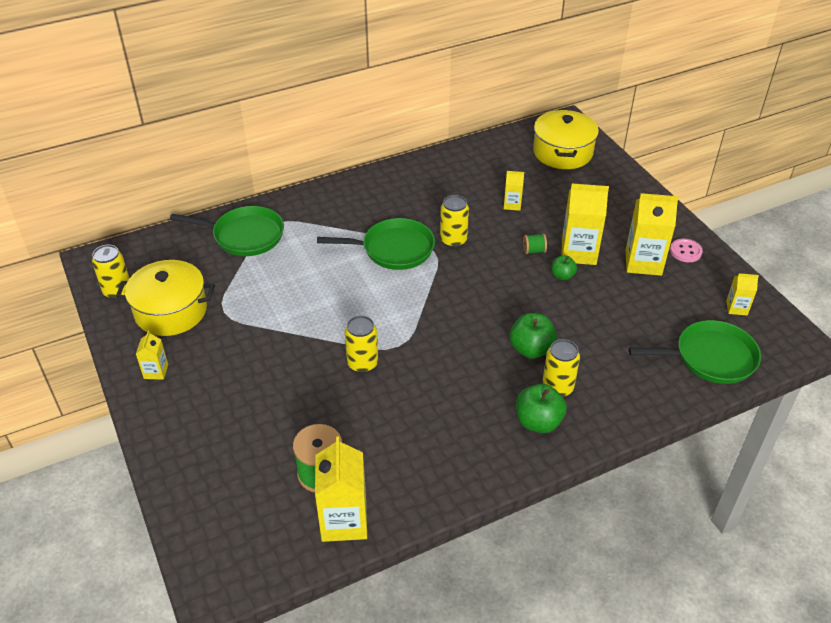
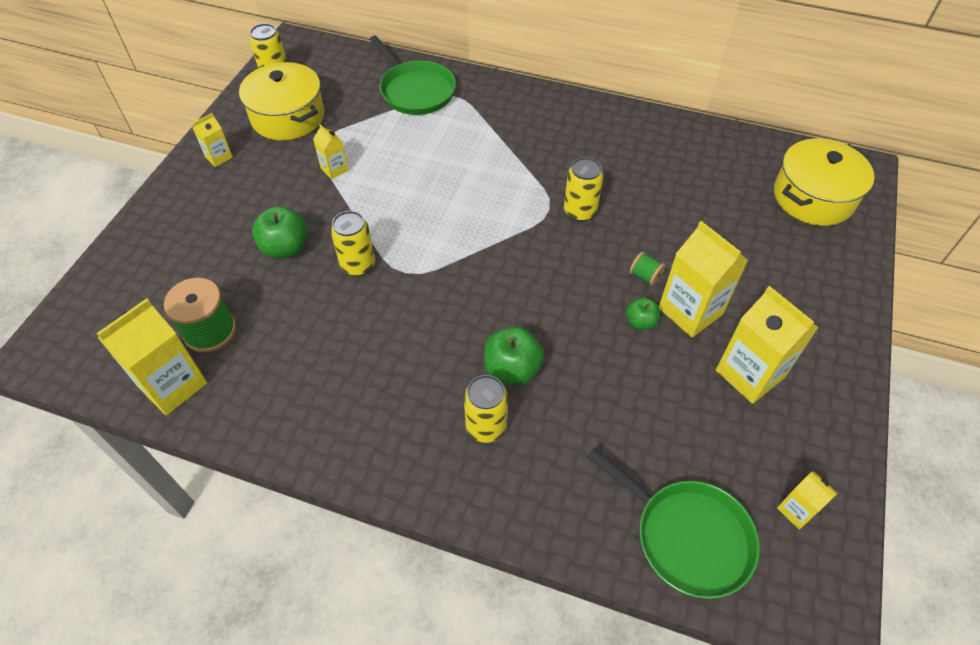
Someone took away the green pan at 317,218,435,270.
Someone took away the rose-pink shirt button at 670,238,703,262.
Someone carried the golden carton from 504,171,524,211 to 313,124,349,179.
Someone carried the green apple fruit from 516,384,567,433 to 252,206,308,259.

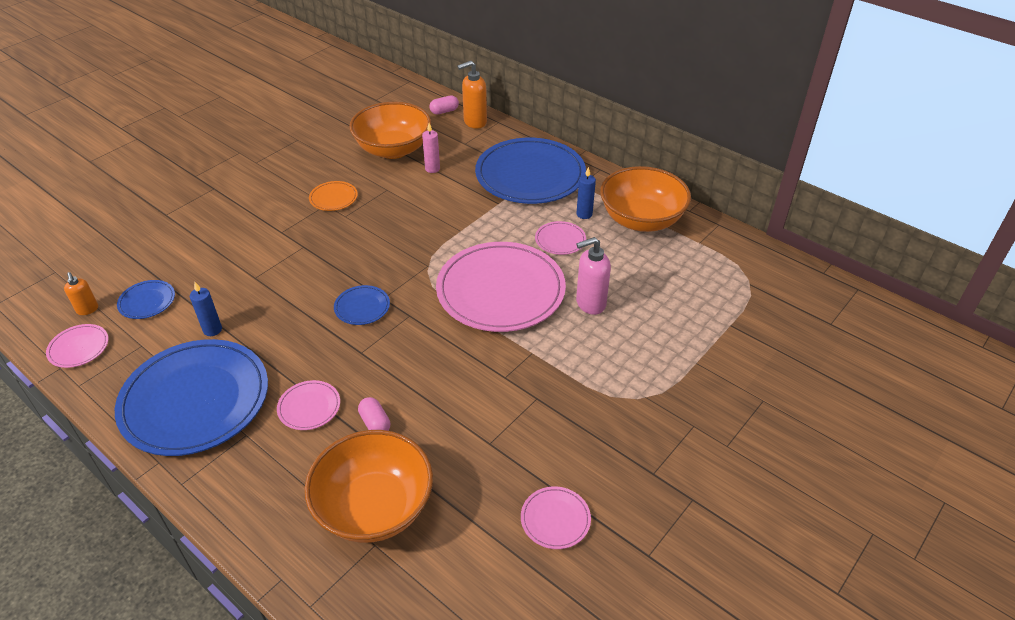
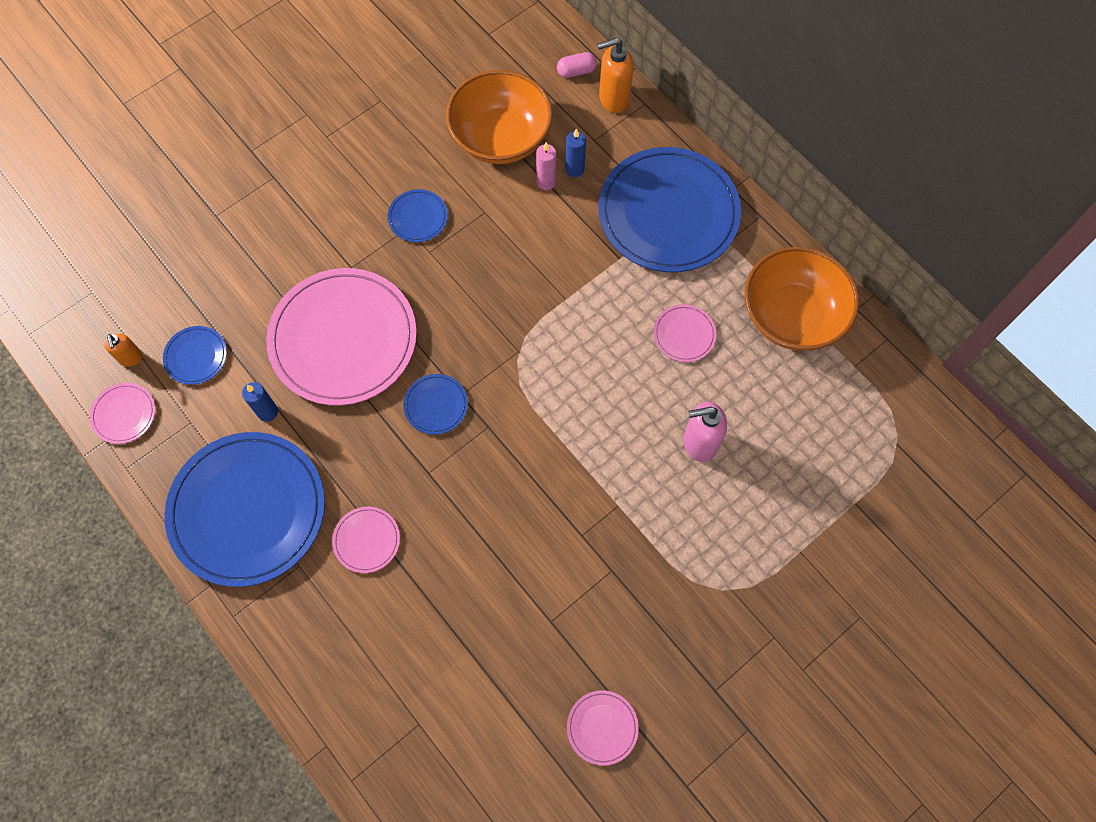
Someone took away the bright orange bowl at 305,430,433,543.
Someone took away the rose-pink capsule at 358,397,390,431.
Someone carried the rose-pink plate from 436,242,566,332 to 266,268,417,406.
Someone carried the royal blue candle from 577,167,596,219 to 565,128,586,177.
Someone repainted the bright orange plate at 309,181,358,211, which became the royal blue plate at 387,189,448,242.

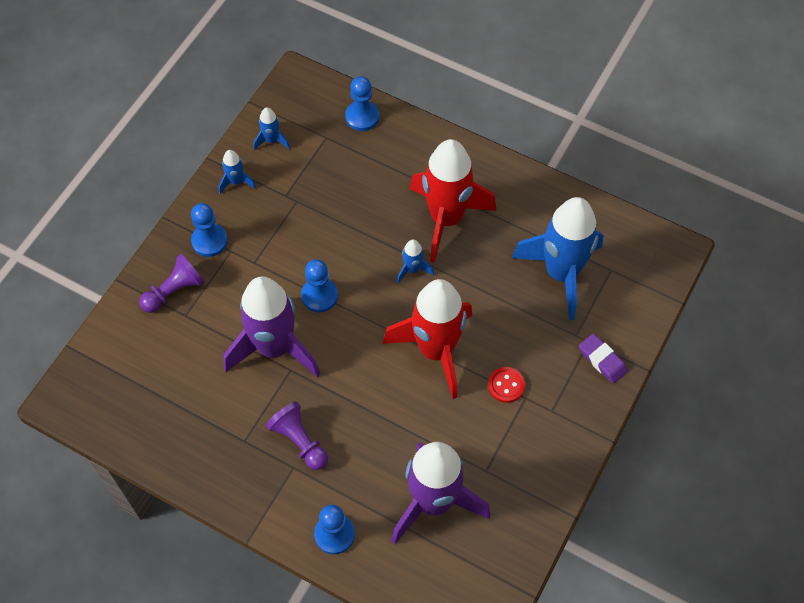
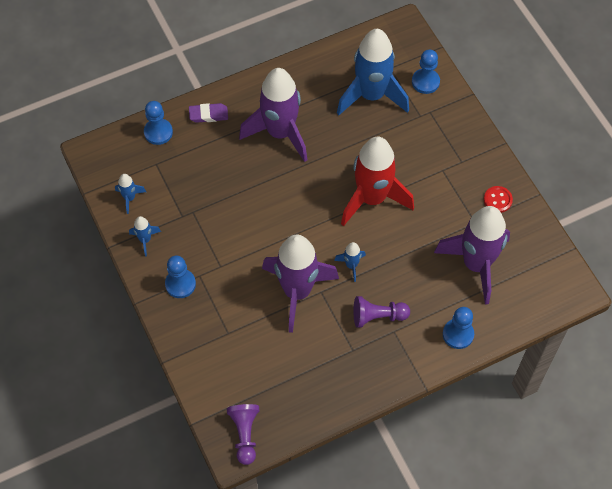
Someone carried the purple game pawn from 139,254,205,313 to 227,404,260,465.
Someone carried the royal blue game pawn from 301,259,338,312 to 412,50,440,94.
Someone carried the royal blue rocket from 397,240,434,284 to 334,242,366,282.
Someone carried the scarlet shirt button from 488,367,525,403 to 484,186,513,213.
Someone carried the purple gum eraser from 579,333,628,384 to 189,103,228,123.
Someone repainted the scarlet rocket at 410,139,496,263, which became the purple rocket at 239,68,307,162.

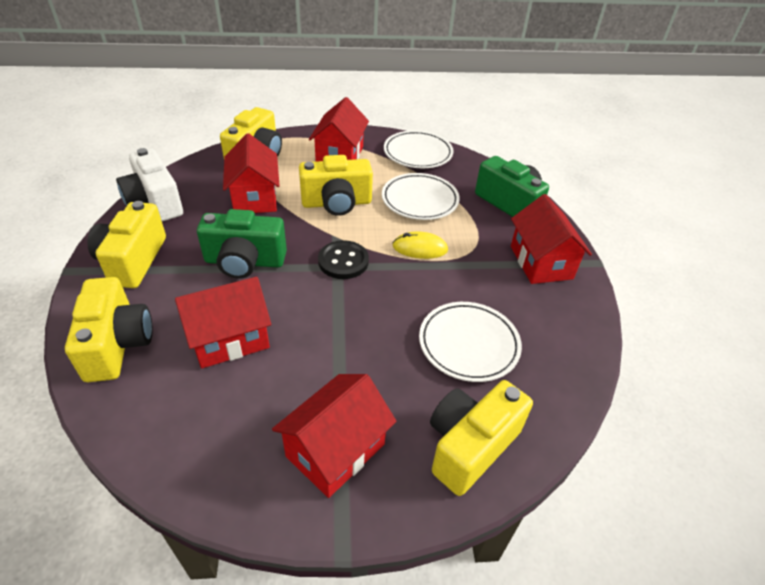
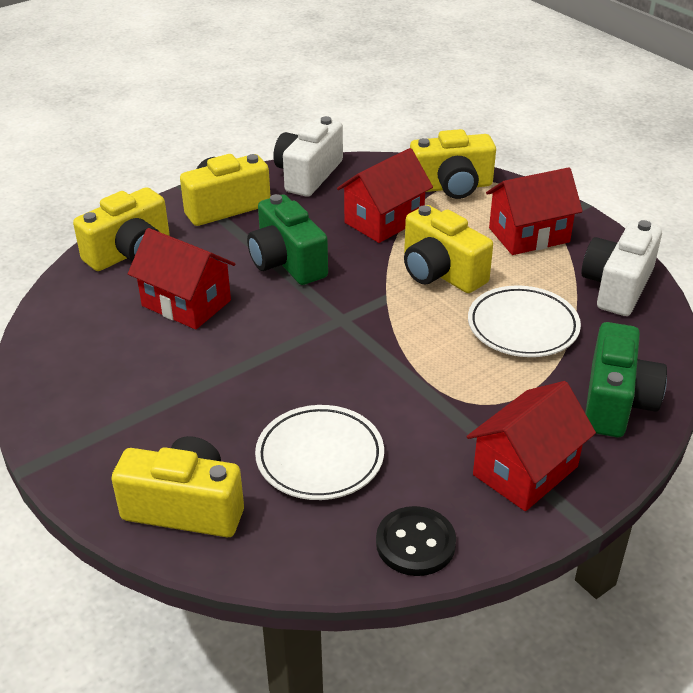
Someone took away the scarlet toy house at 272,374,397,498.
Someone took away the golden mouse at 393,231,448,259.
Someone carried the jet-black shirt button from 318,240,369,279 to 376,506,456,576.
Someone swapped the pure white plate at 384,130,454,168 for the pure white camera at 581,220,662,316.

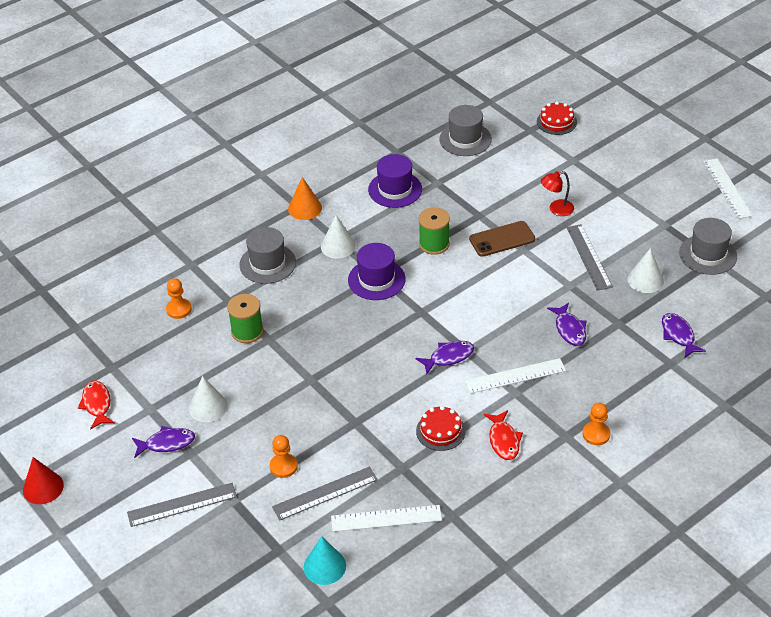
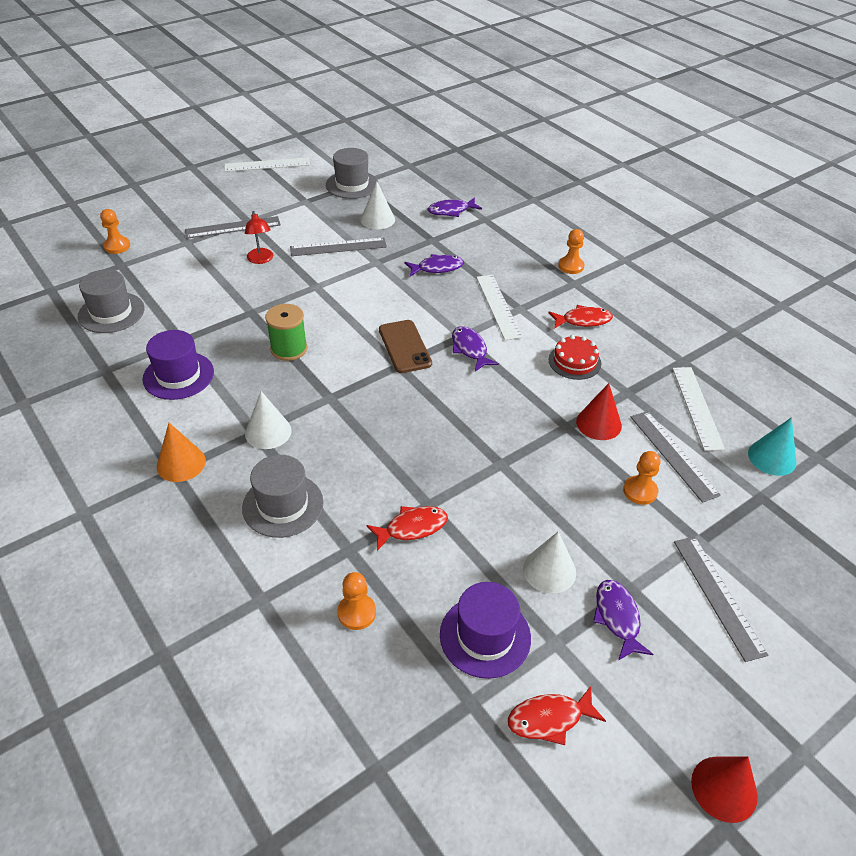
Someone put down the ash-grey straightedge at 185,216,281,239.
Someone put down the scarlet cone at 576,383,622,440.
Someone carried the purple hat from 348,243,406,300 to 440,582,531,679.
Someone carried the dark brown mobile phone from 469,221,535,257 to 379,320,432,373.
Someone swapped the green spool at 227,294,264,343 for the scarlet toy fish at 366,506,448,551.
Someone swapped the scarlet layer cake at 537,102,577,135 for the bright orange game pawn at 100,209,130,254.

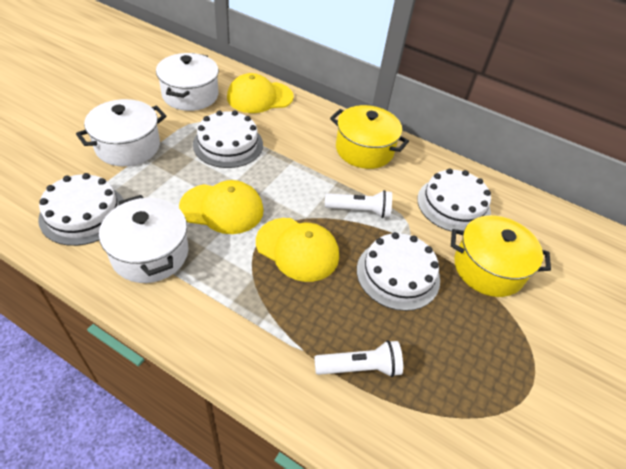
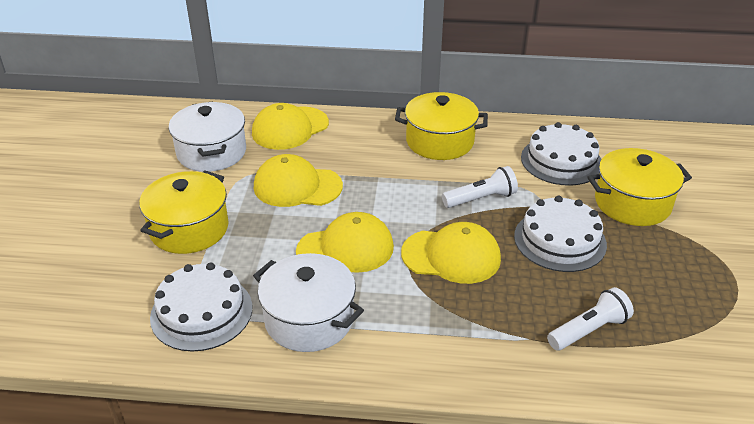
Someone swapped the pure white layer cake at 193,110,263,168 for the golden peaked cap at 254,154,343,207.
Someone repainted the pure white stockpot at 76,99,166,166, which became the golden stockpot at 139,170,229,254.

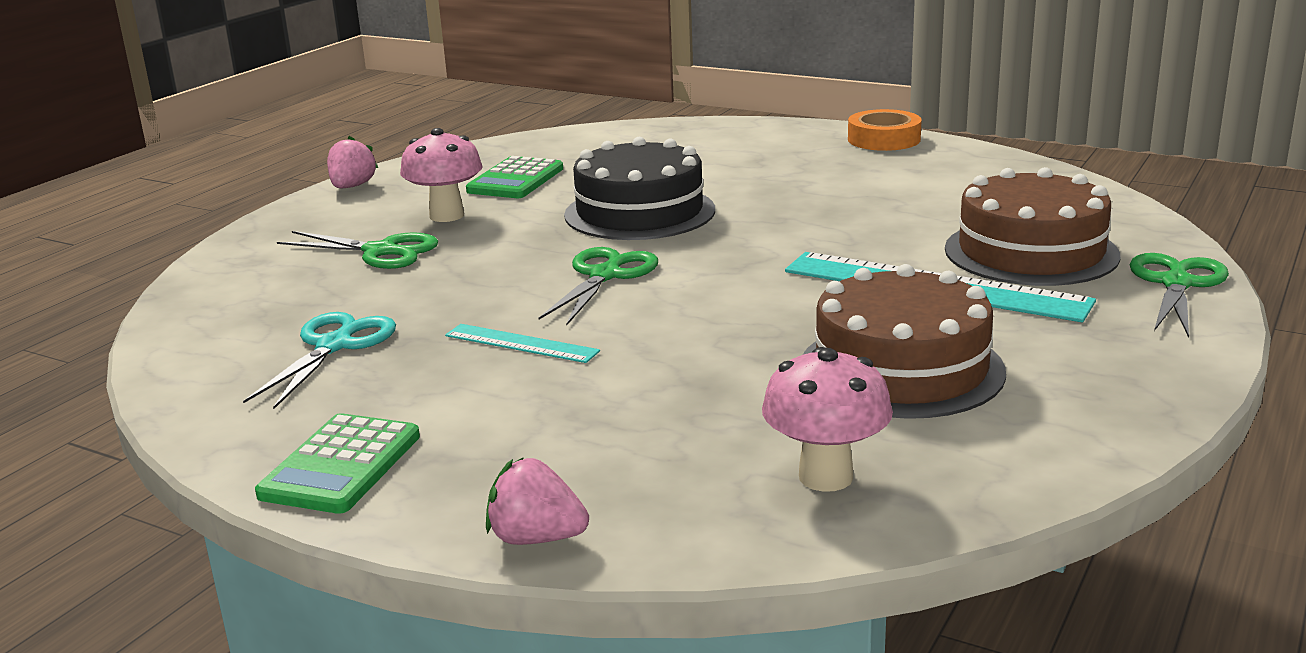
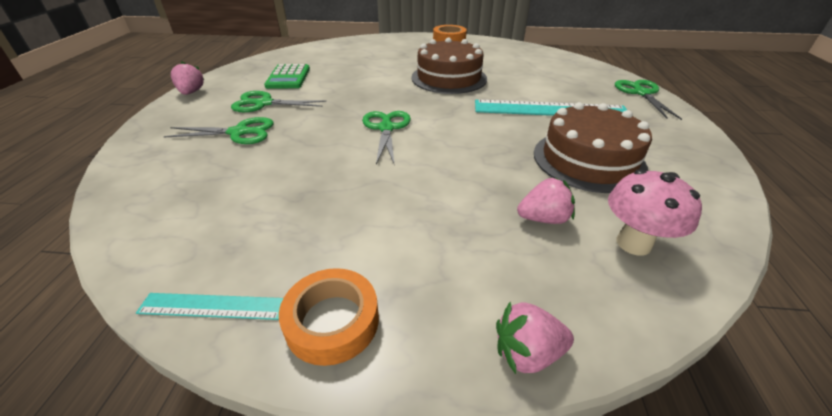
Someone took away the aqua scissors at 243,312,396,409.
Someone took away the jet-black layer cake at 564,137,715,240.
Someone put down the rose-pink toy strawberry at 517,177,575,224.
Someone carried the aqua straightedge from 445,324,600,363 to 136,293,283,320.
Someone carried the dark brown layer cake from 945,167,1120,286 to 411,38,487,94.
Someone swapped the green pocket calculator at 255,413,420,514 for the bright orange roll of tape at 279,268,379,366.
Someone swapped the rose-pink toadstool at 400,128,483,222 for the green scissors at 231,91,326,112.

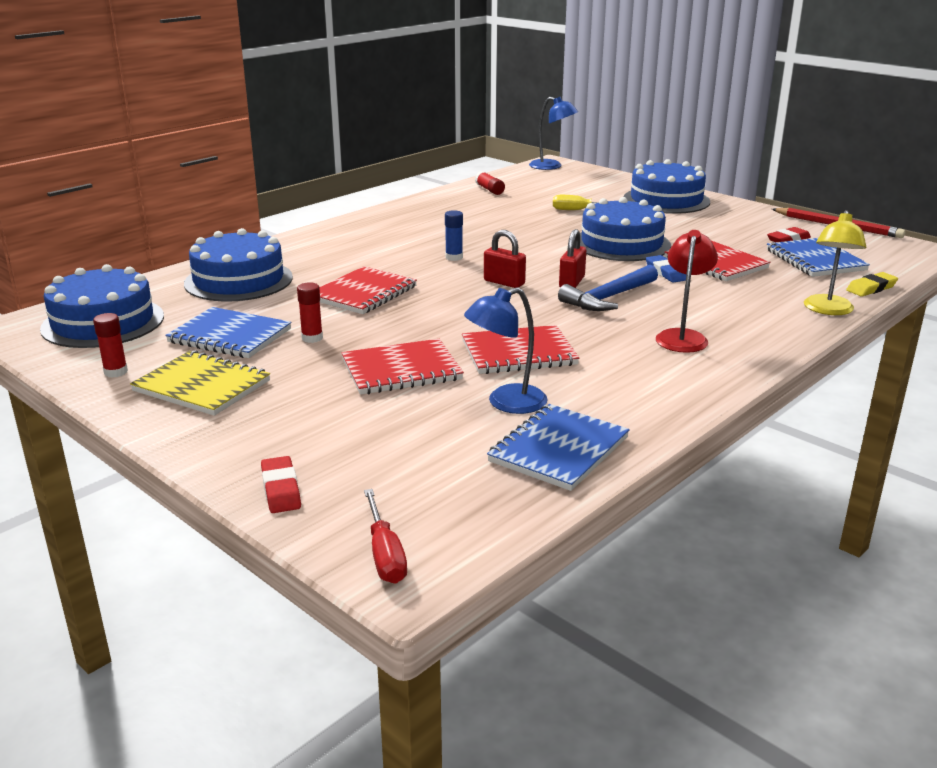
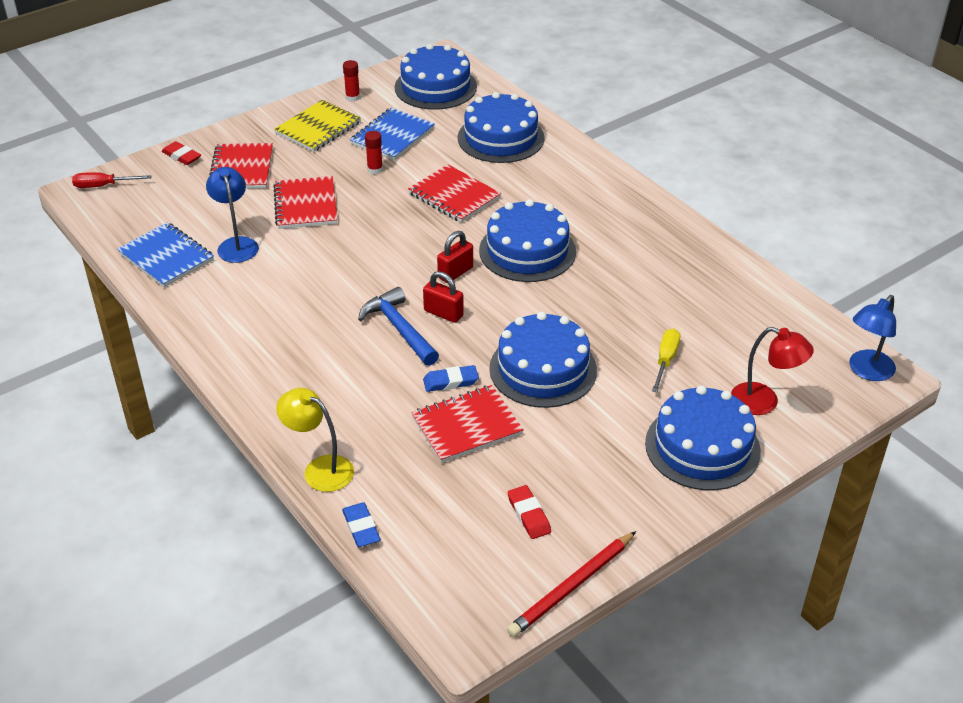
Someone took away the scarlet glue at 475,171,505,195.
Someone took away the royal blue exercise book at 767,238,870,277.
Someone carried the scarlet exercise book from 462,325,579,374 to 209,143,273,189.
Someone carried the scarlet lamp from 656,230,718,353 to 731,327,814,415.
Someone swapped the royal blue glue at 445,210,463,261 for the royal blue layer cake at 479,199,576,282.
Someone repainted the golden gum eraser at 846,272,898,297, which became the royal blue gum eraser at 342,502,381,547.
Someone rotated the scarlet gum eraser at 261,456,301,513 by 45 degrees clockwise.

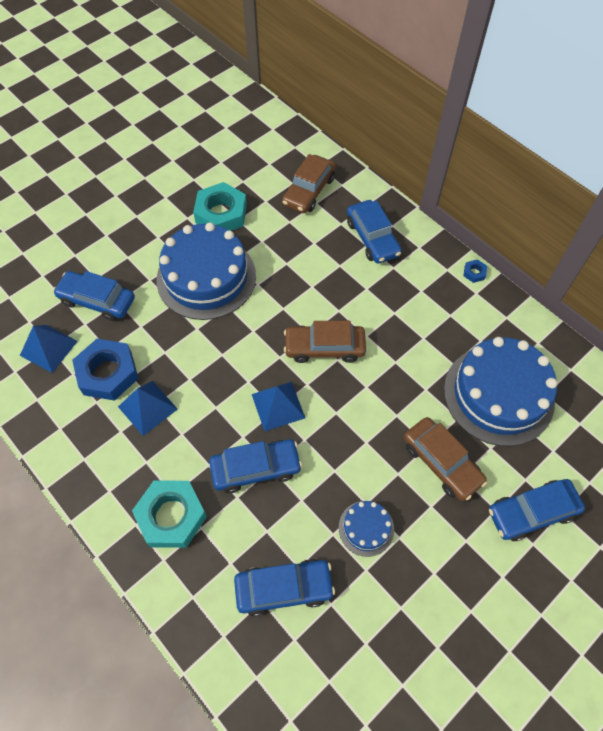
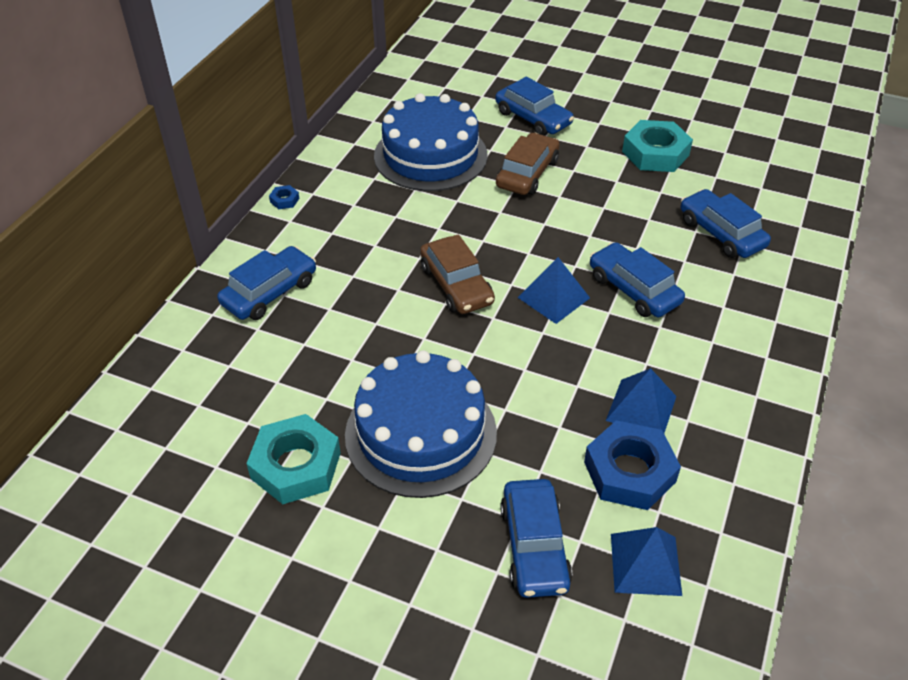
Someone took away the dark brown car at 282,154,336,213.
Someone took away the royal blue layer cake at 339,501,394,557.
Someone carried the aqua nut from 132,480,207,548 to 622,120,693,172.

